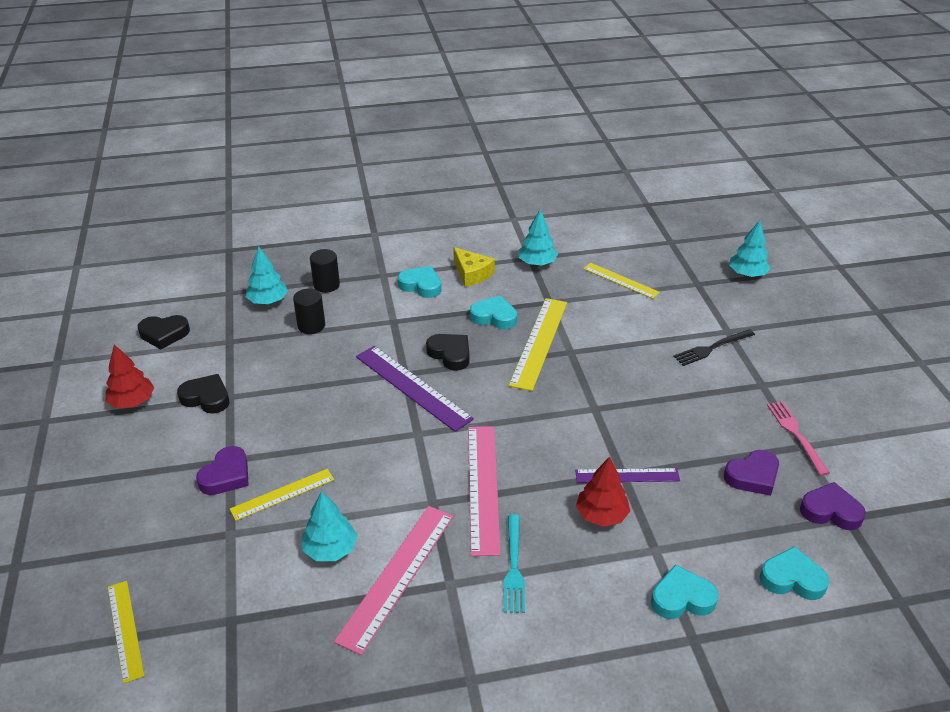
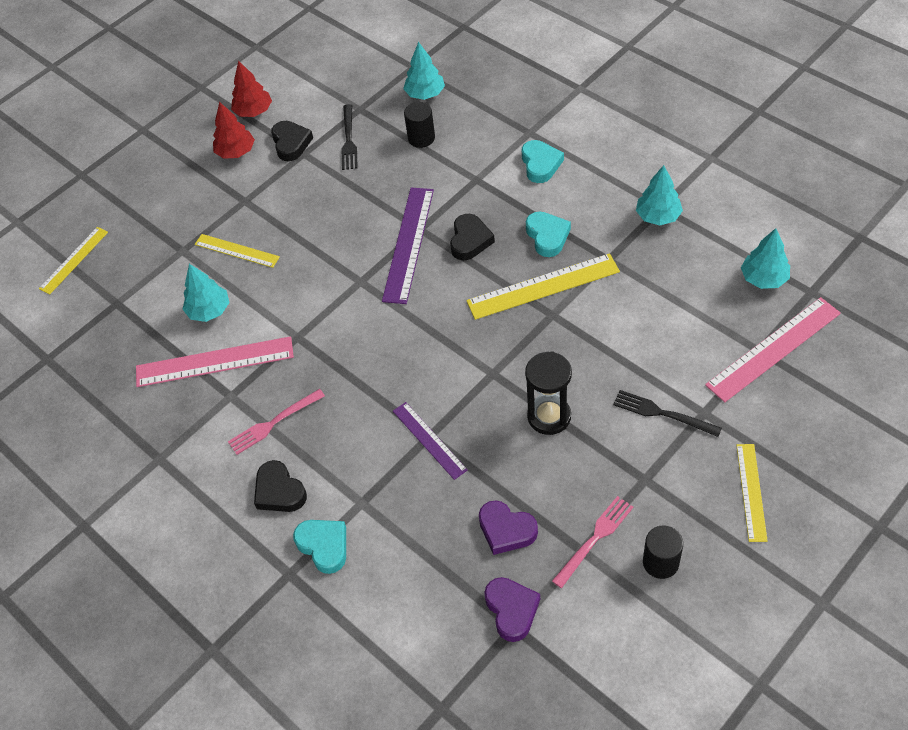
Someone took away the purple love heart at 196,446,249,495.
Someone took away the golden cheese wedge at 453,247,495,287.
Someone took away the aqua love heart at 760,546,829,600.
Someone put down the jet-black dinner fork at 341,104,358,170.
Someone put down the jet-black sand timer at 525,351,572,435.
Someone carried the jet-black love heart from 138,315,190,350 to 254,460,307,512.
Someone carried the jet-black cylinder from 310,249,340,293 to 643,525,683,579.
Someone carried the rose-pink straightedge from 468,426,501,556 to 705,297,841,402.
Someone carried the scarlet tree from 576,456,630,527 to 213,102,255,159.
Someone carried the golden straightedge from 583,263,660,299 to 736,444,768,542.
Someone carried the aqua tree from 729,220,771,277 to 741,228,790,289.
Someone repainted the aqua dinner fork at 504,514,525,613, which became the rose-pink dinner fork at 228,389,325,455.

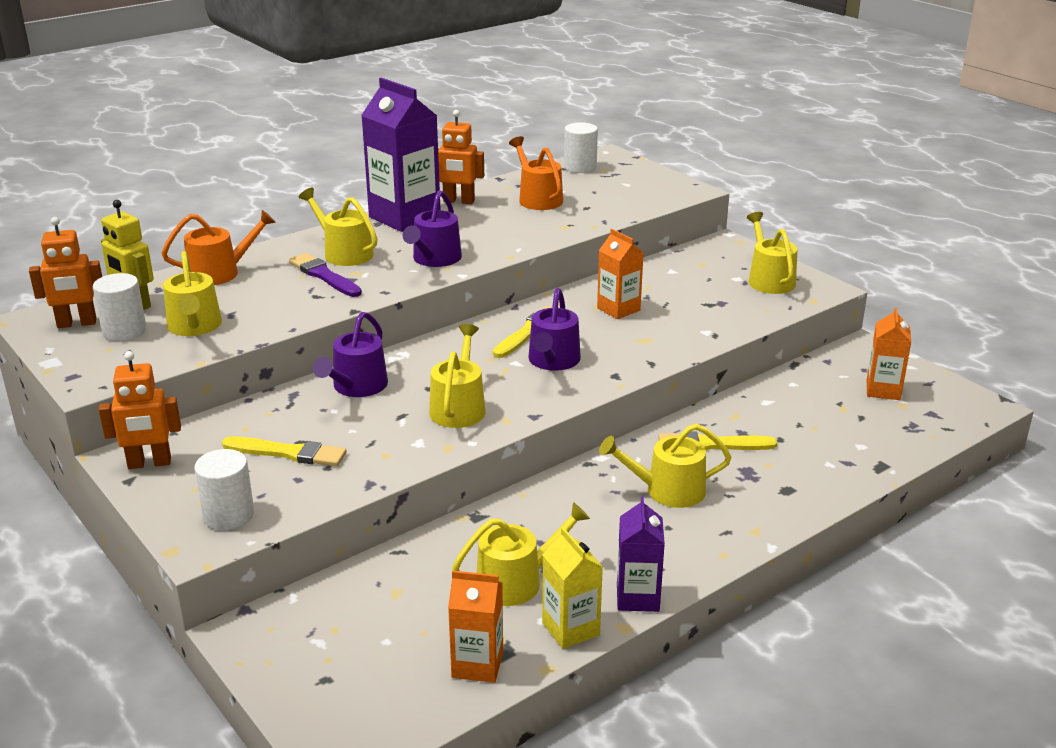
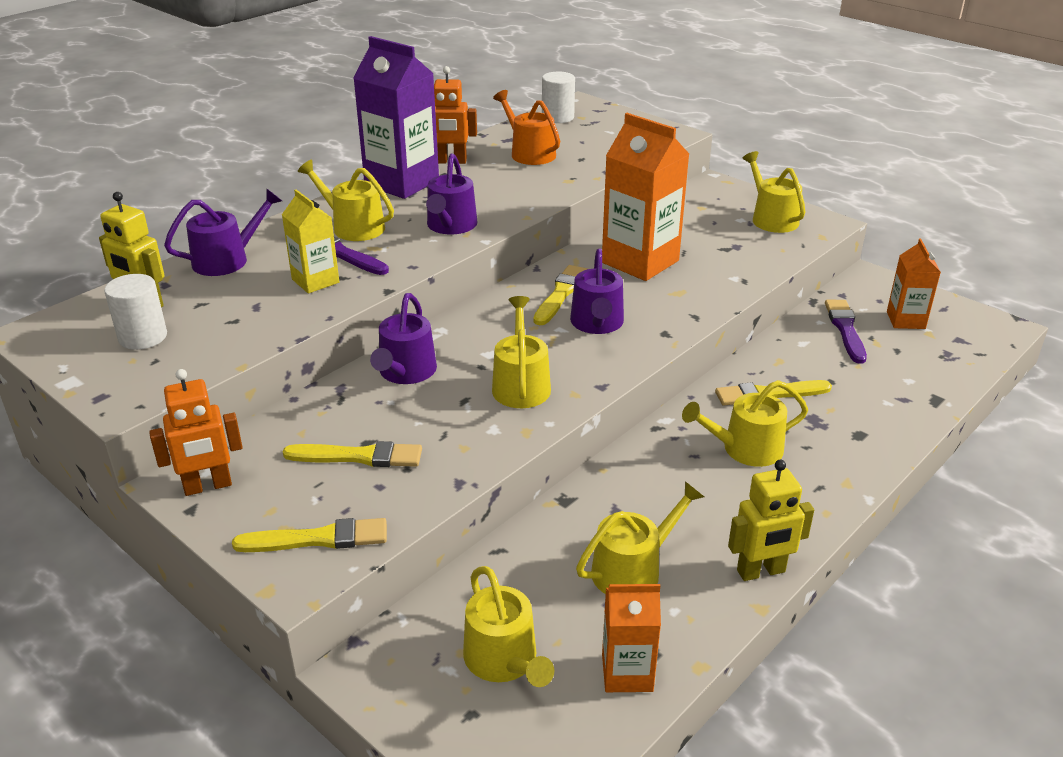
Someone took away the bright orange toy robot at 29,217,102,328.
Someone put down the purple paintbrush at 825,300,867,364.
Someone carried the golden watering pot from 163,251,222,336 to 463,566,554,687.
Someone carried the golden carton from 542,527,603,649 to 282,190,339,293.
Someone swapped the pure white cylinder at 194,449,254,530 for the golden paintbrush at 232,518,387,552.
Someone swapped the purple carton at 617,496,665,612 for the golden toy robot at 728,460,814,581.
Someone repainted the bright orange watering pot at 161,210,276,285, which became the purple watering pot at 164,188,282,276.
Someone scaled the bright orange carton at 597,229,644,319 by 1.78.

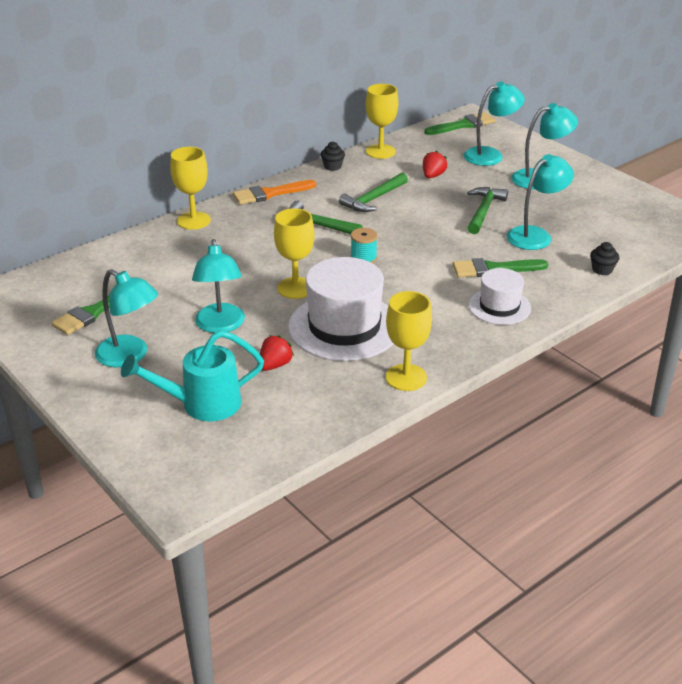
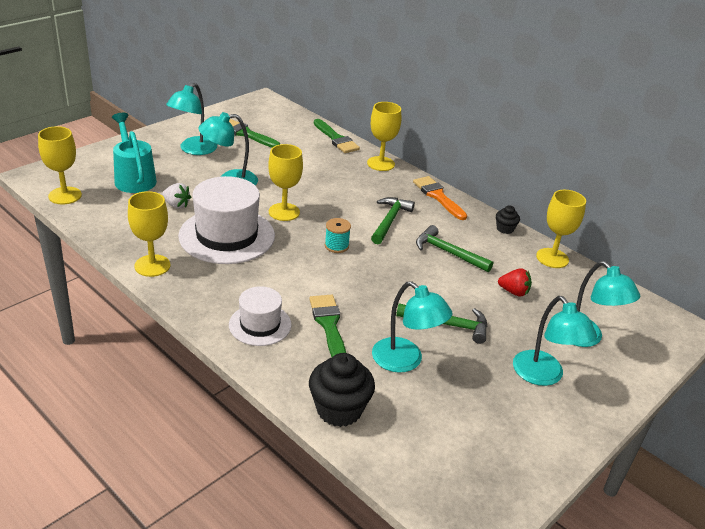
Someone put down the golden wine glass at 38,126,82,205.
Someone carried the green paintbrush from 424,112,495,135 to 314,119,360,153.
Someone repainted the scarlet toy strawberry at 260,335,294,371, which became the pure white toy strawberry at 162,183,191,209.
Someone scaled the jet-black fairy cake at 590,242,619,275 by 1.94.

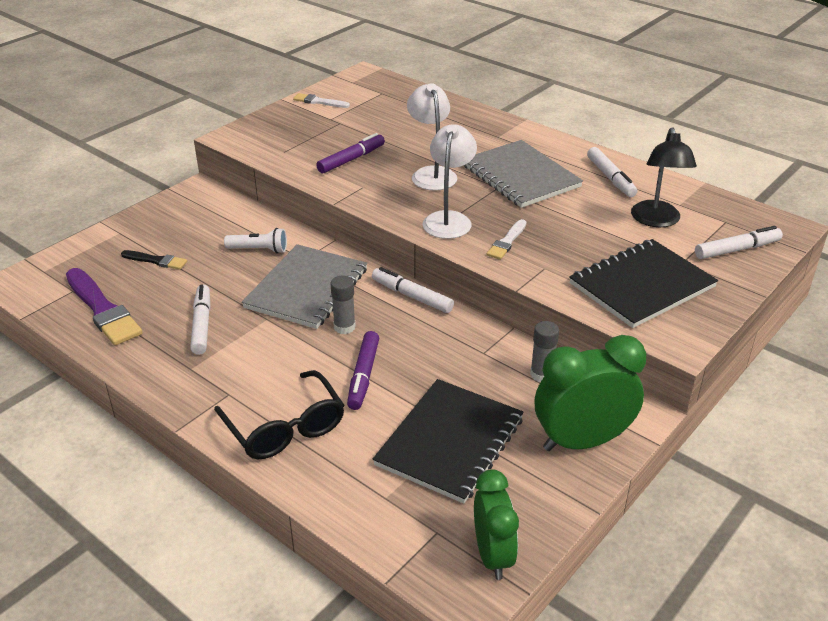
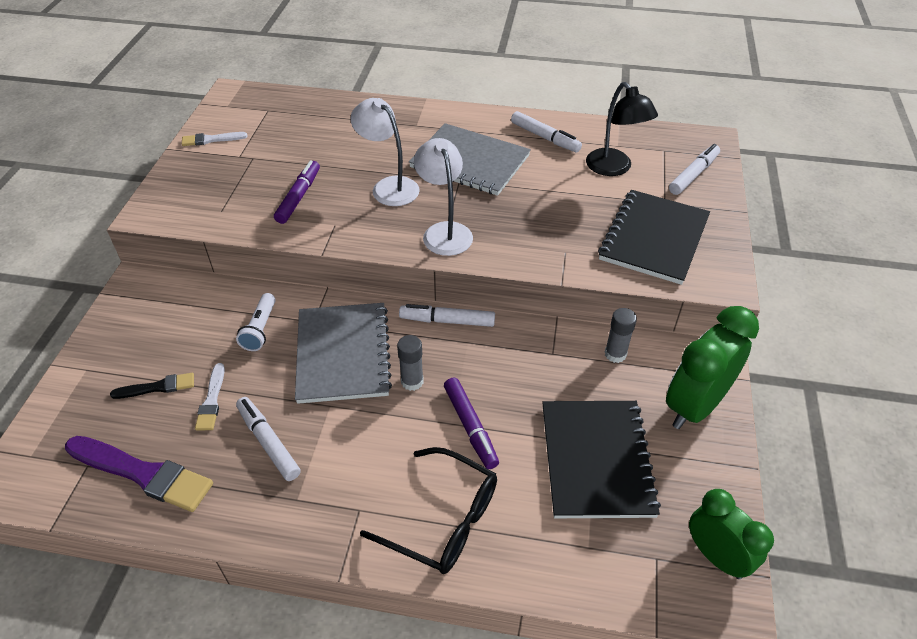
Someone carried the pure white paintbrush from 486,219,526,260 to 195,363,225,431.
Someone rotated the pure white flashlight at 224,228,287,254 by 120 degrees clockwise.

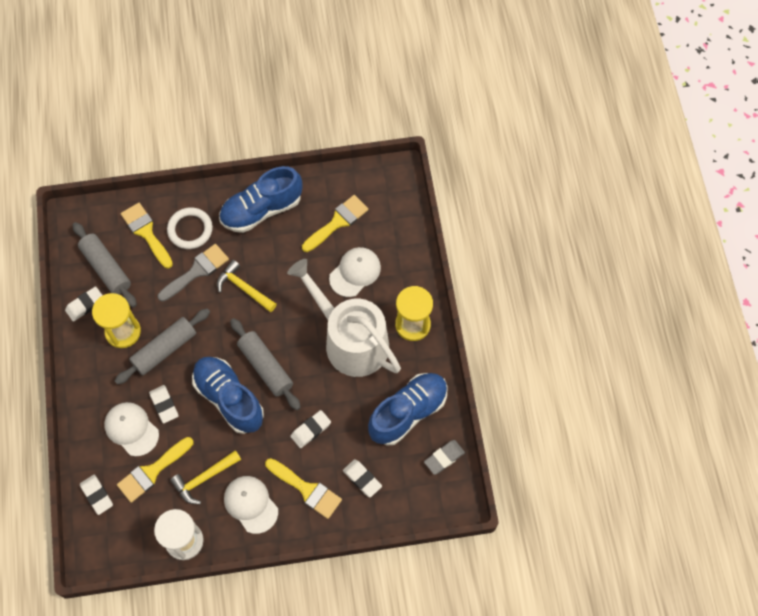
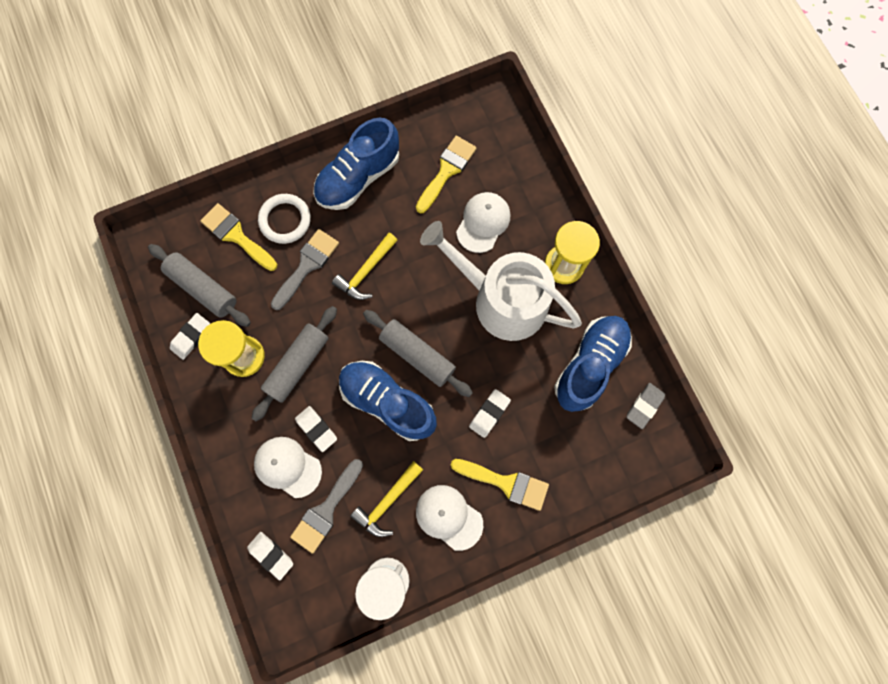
Someone took away the pure white gum eraser at 343,459,382,497.
Someone repainted the golden paintbrush at 117,437,193,503, which became the ash-grey paintbrush at 290,459,363,554.
Someone rotated the golden claw hammer at 217,260,277,312 by 75 degrees counterclockwise.

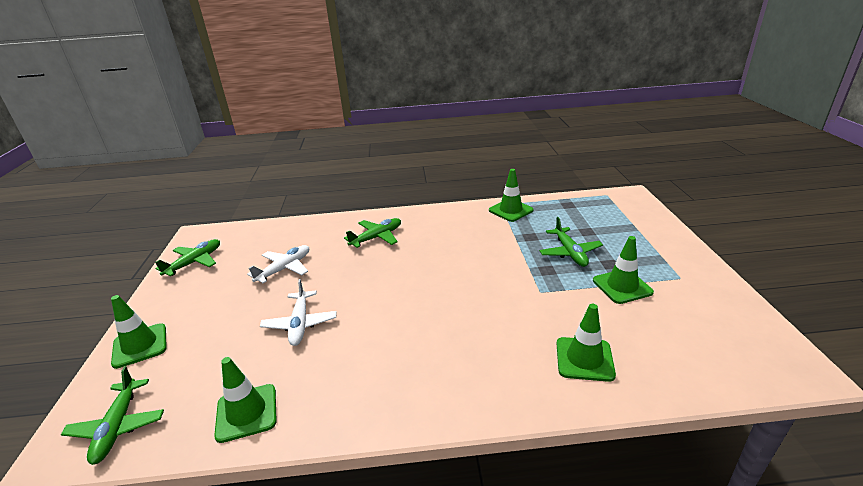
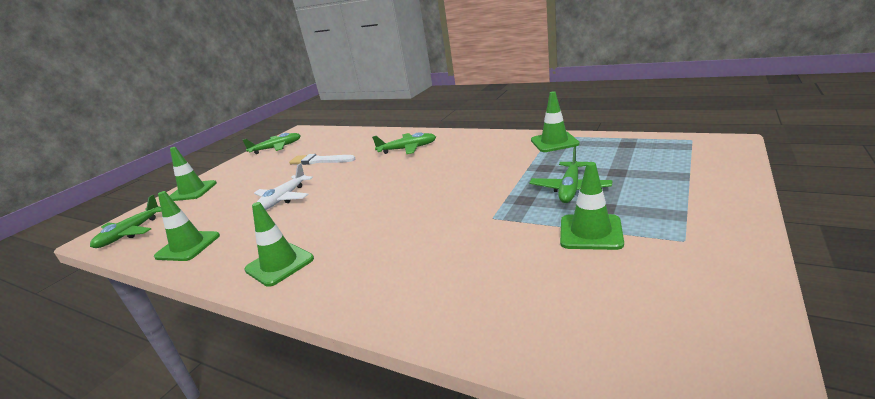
Someone carried the green safety cone from 557,304,616,382 to 244,202,314,287.
Someone swapped the pure white toy plane at 247,245,309,284 for the pure white paintbrush at 289,154,355,165.

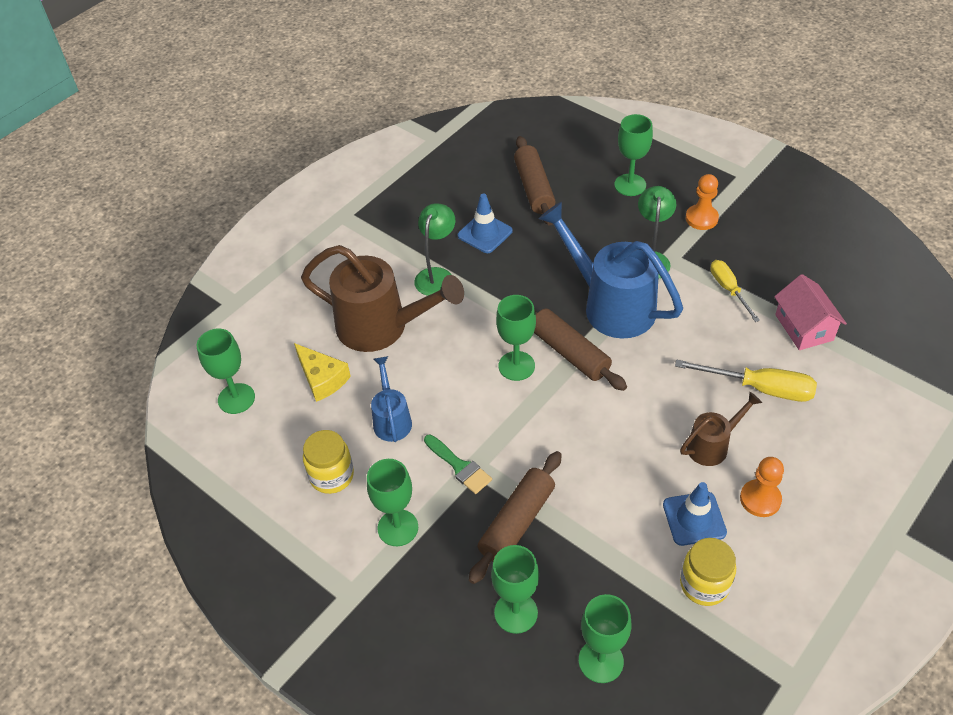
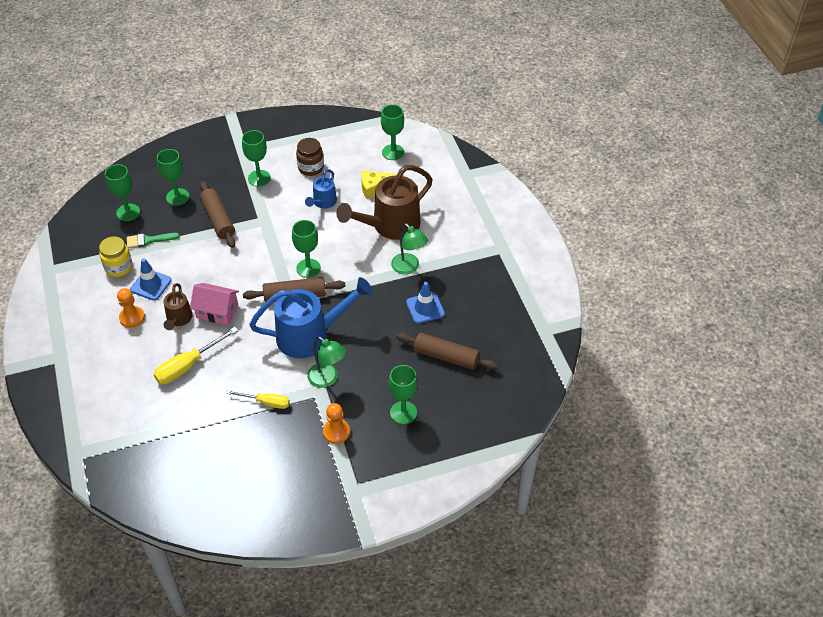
Someone carried the green paintbrush from 424,435,492,494 to 127,233,180,248.
Someone carried the rose-pink toy house from 774,274,847,350 to 190,283,239,325.
Someone repainted the golden jam jar at 303,430,354,494, which became the dark brown jam jar at 296,138,324,176.
Someone rotated the royal blue watering pot at 371,356,412,442 by 90 degrees clockwise.

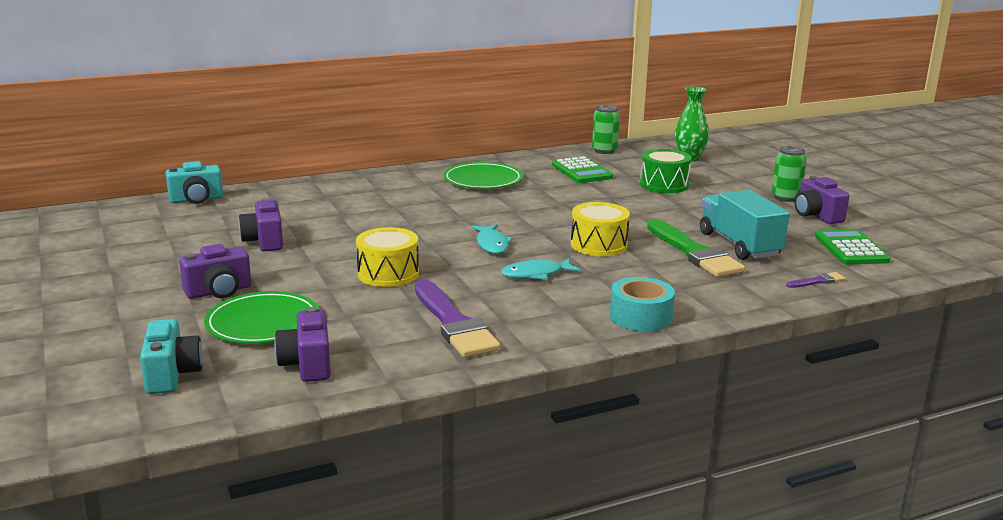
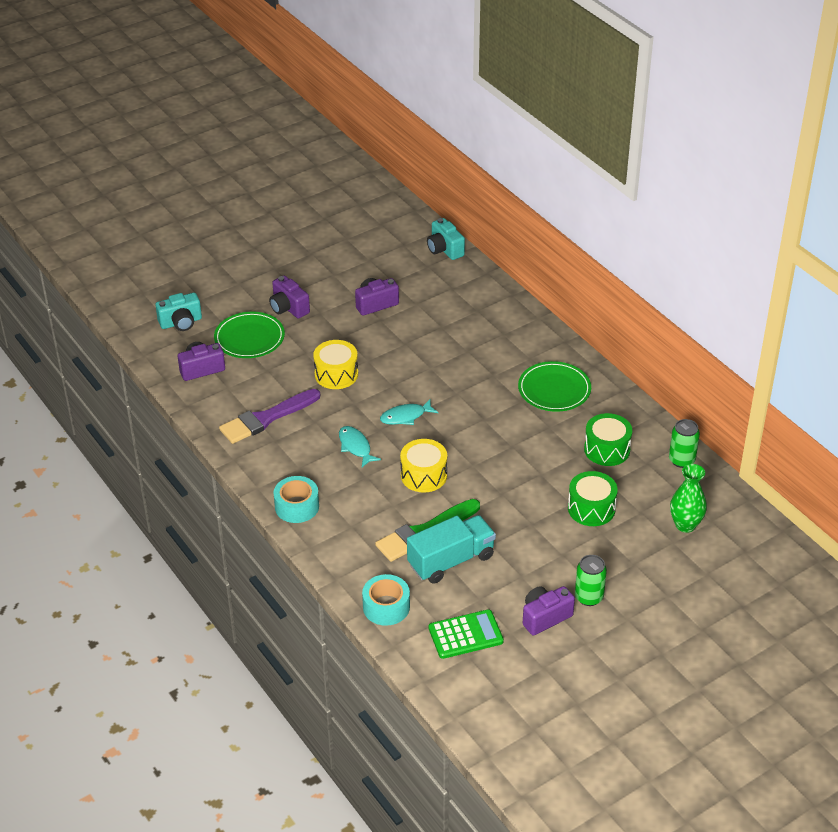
Someone swapped the green pocket calculator at 552,156,613,183 for the green drum at 584,413,632,466.
Someone swapped the purple paintbrush at 786,272,845,288 for the aqua roll of tape at 362,574,410,626.

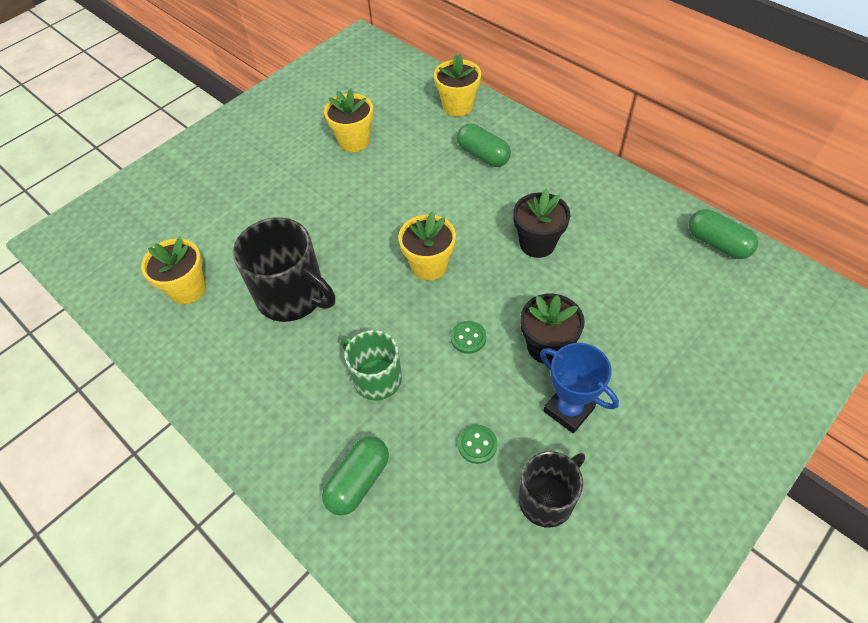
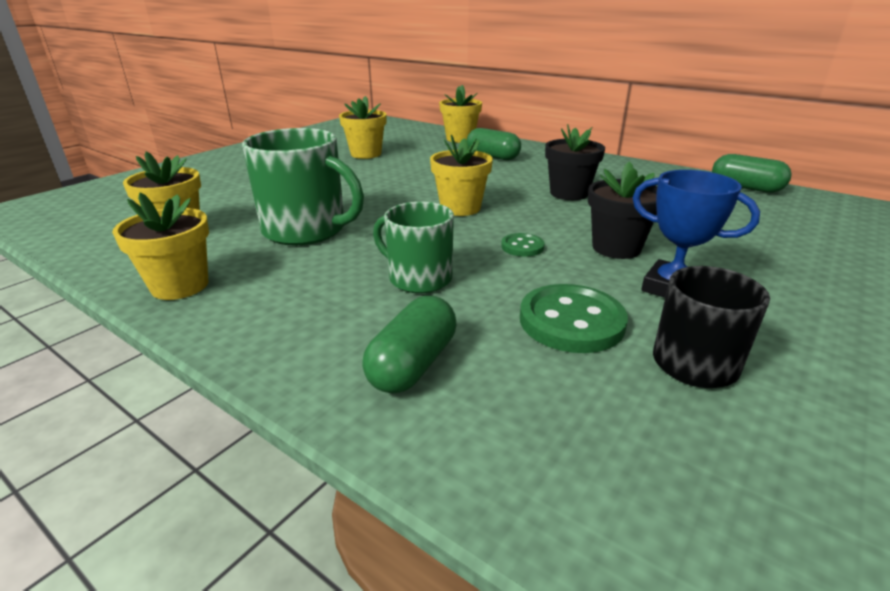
Someone put down the golden plant pot at 112,193,209,300.
Someone repainted the jet-black coffee mug at 233,217,335,322, which became the green coffee mug at 242,128,364,245.
Someone scaled the green shirt button at 458,425,497,464 by 1.90.

